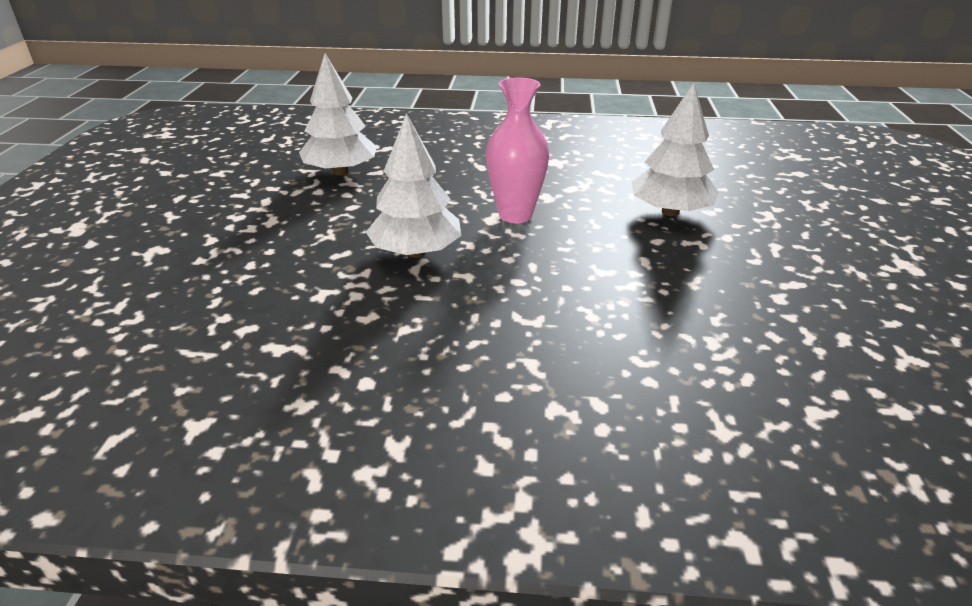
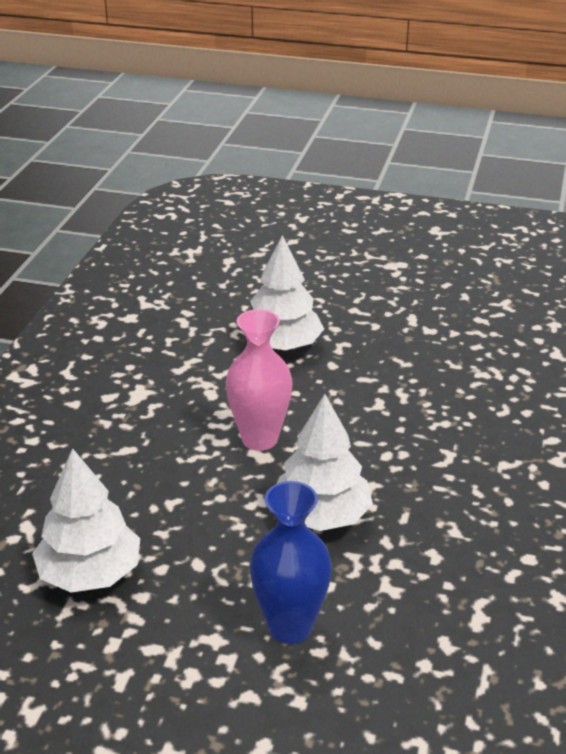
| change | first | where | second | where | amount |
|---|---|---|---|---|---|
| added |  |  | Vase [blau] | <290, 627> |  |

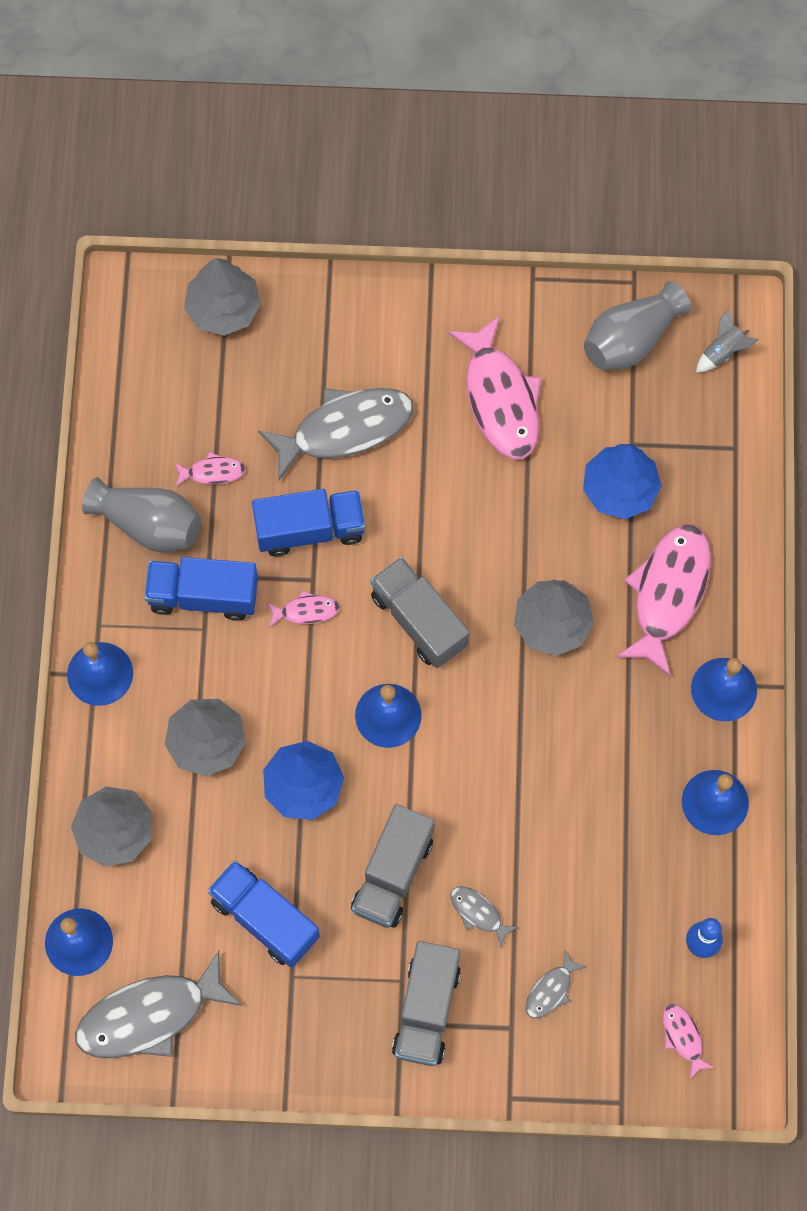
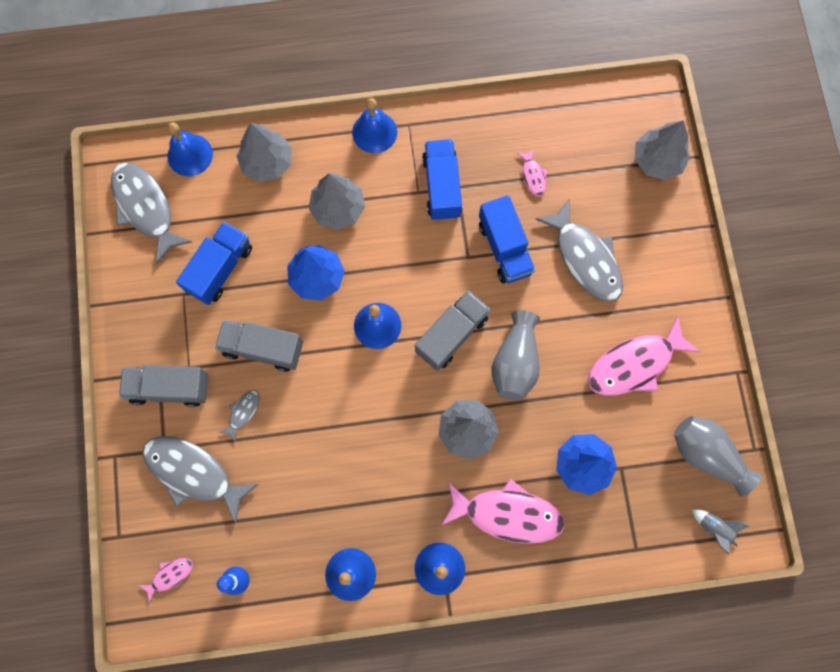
| change | first | where | second | where | amount |
|---|---|---|---|---|---|
| moved | Vase [grau] | <148, 524> |  | <515, 362> |  |
| removed | Fisch [rosa] | <306, 611> |  |  |  |
| resized | Fisch [grau] | <551, 990> |  | <194, 473> | x2.19 |

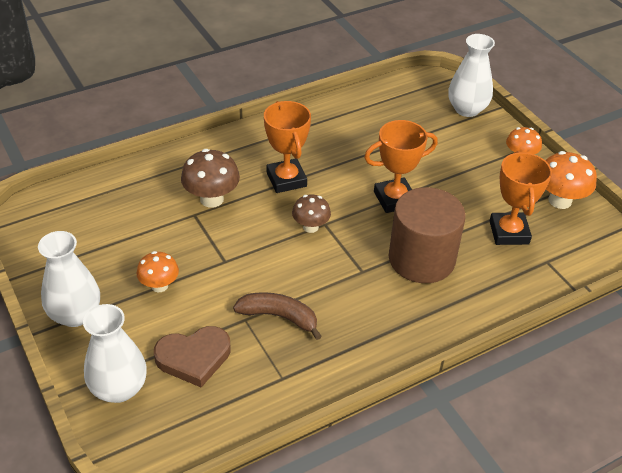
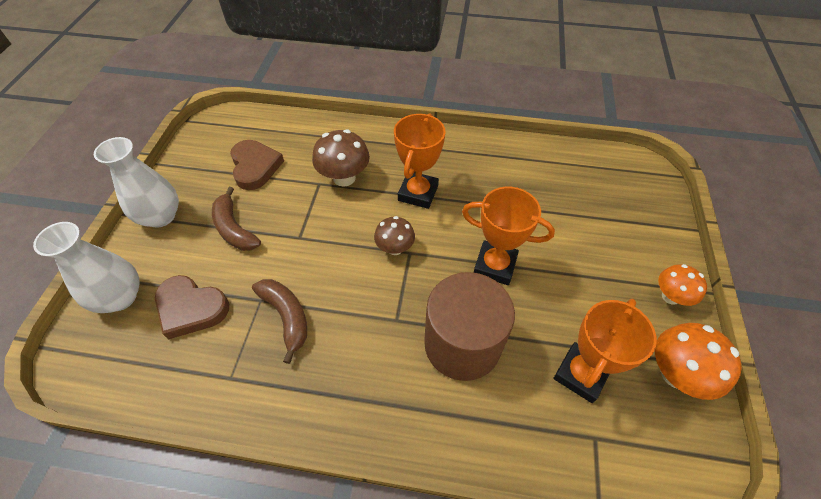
| change | first | where | second | where | amount |
|---|---|---|---|---|---|
| replaced | Pilz [orange] | <159, 286> | Banane [braun] | <234, 229> |  |
| removed | Vase [weiß] | <467, 109> |  |  |  |
| added |  |  | Herz [braun] | <255, 167> |  |

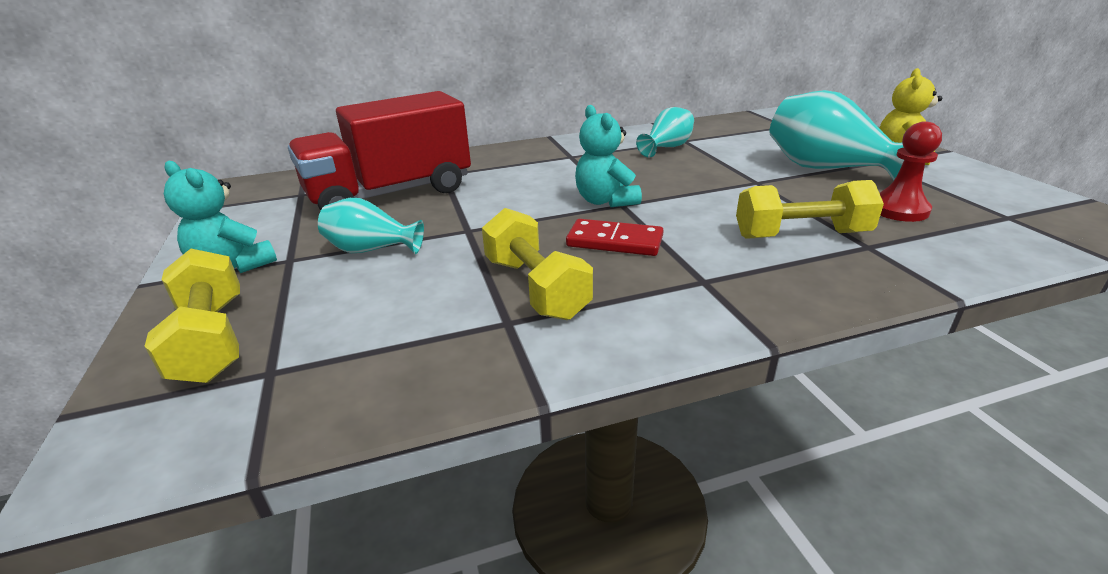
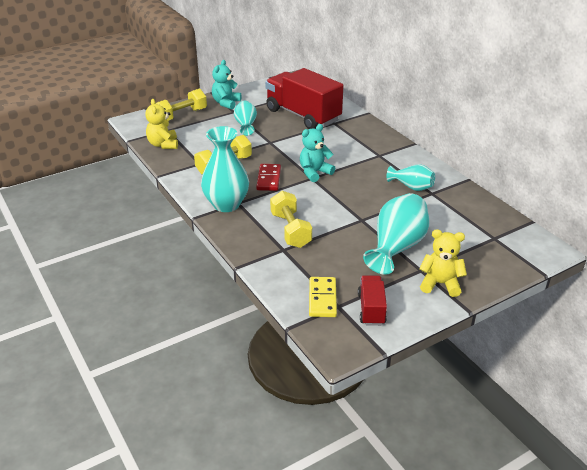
| change | first | where | second | where | amount |
|---|---|---|---|---|---|
| removed | Bauer [rot] | <898, 210> |  |  |  |
| added |  |  | Teddybär [gelb] | <163, 144> |  |
| added |  |  | Vase [türkis] | <226, 204> |  |
| added |  |  | Dominostein [gelb] | <322, 299> |  |
| added |  |  | Lastwagen [rot] | <371, 309> |  |

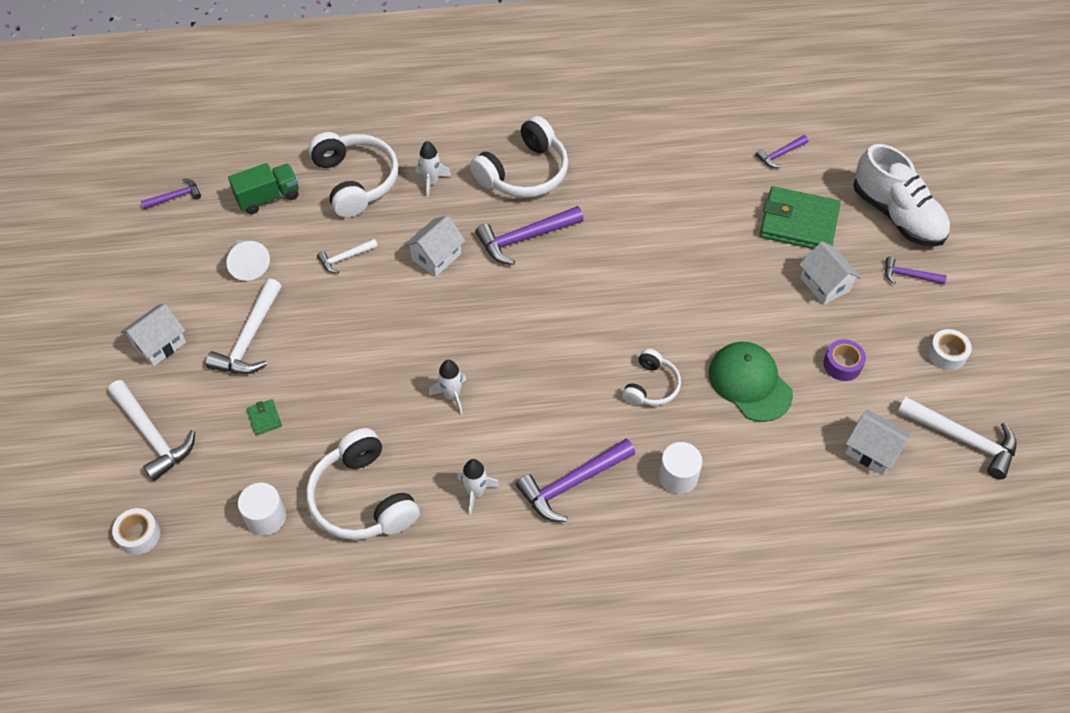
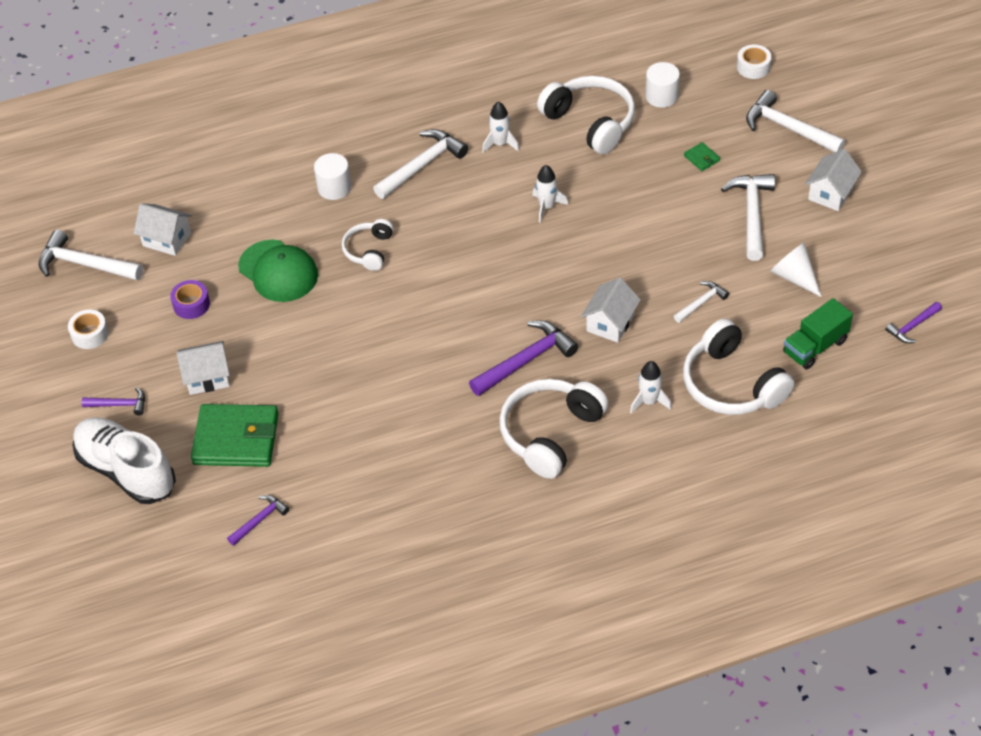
| change | first | where | second | where | amount |
|---|---|---|---|---|---|
| recoloured | Hammer [lila] | <572, 484> | Hammer [weiß] | <422, 165> |  |
| turned | Haus [weiß] | <825, 284> |  | <207, 377> | 60 degrees counterclockwise |

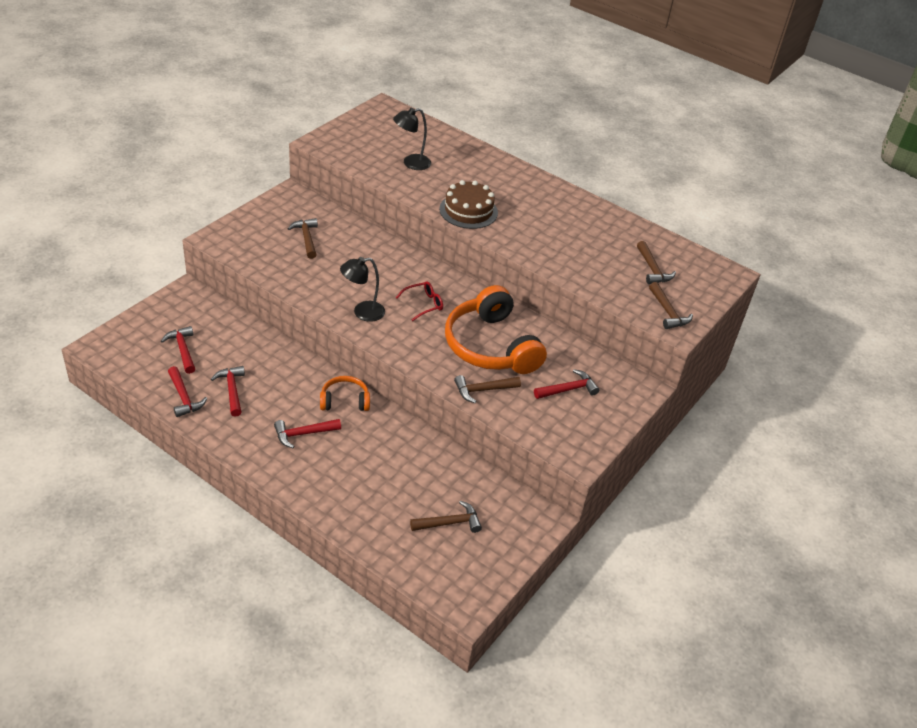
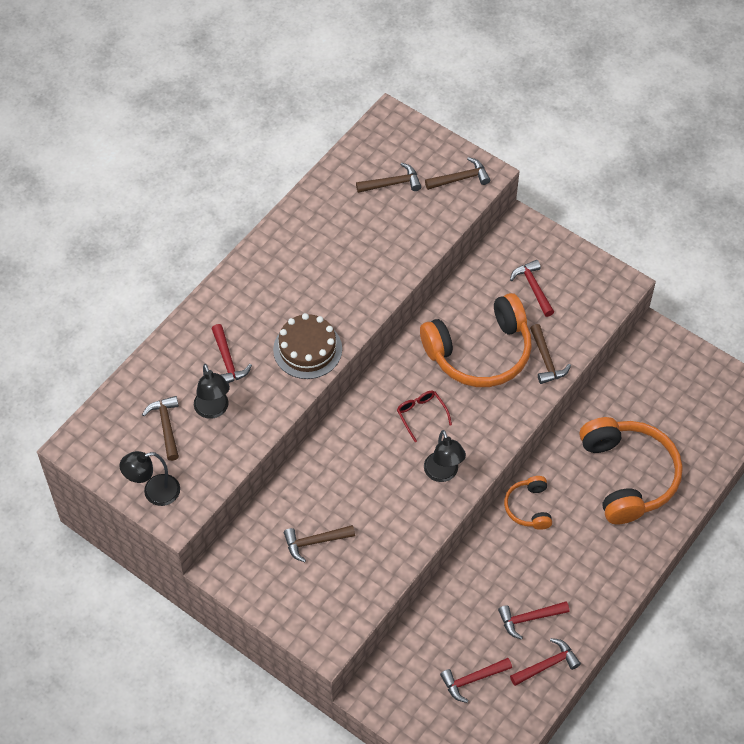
| change | first | where | second | where | amount |
|---|---|---|---|---|---|
| moved | Hammer [rot] | <303, 434> |  | <227, 361> |  |
| moved | Hammer [braun] | <449, 523> |  | <166, 426> |  |
| added |  |  | Lampe [schwarz] | <154, 492> |  |
| added |  |  | Kopfhörer [orange] | <628, 476> |  |

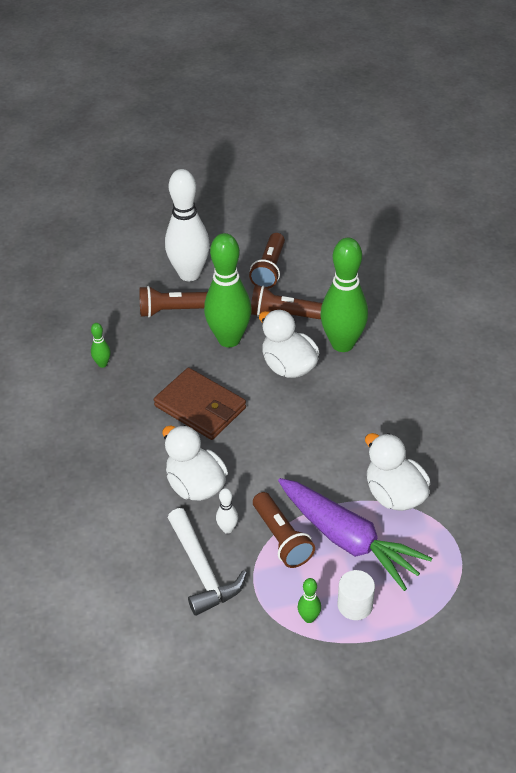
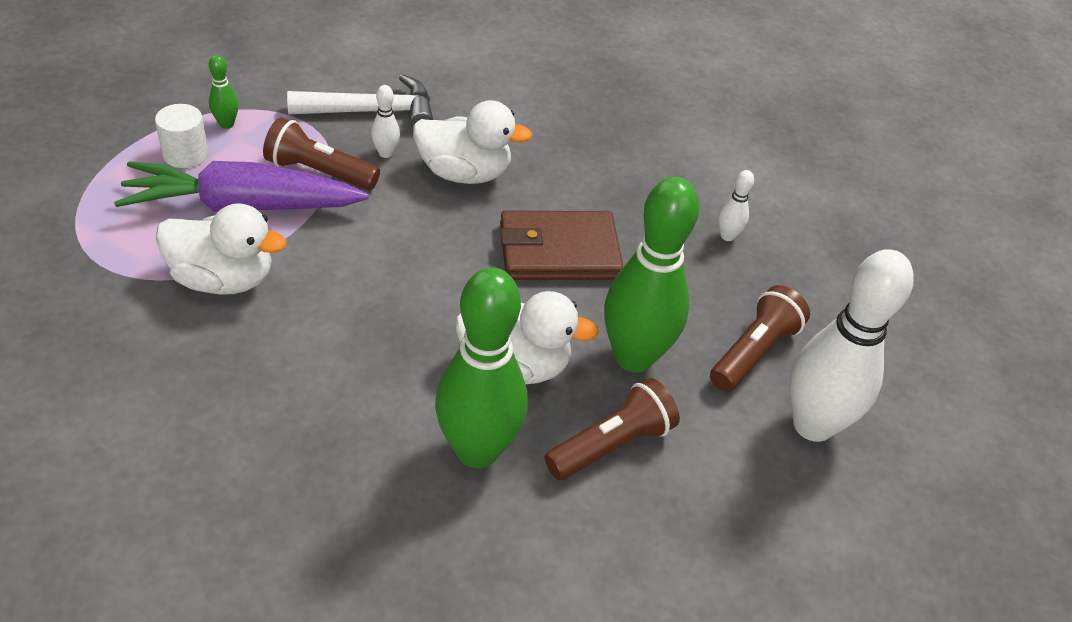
| change | first | where | second | where | amount |
|---|---|---|---|---|---|
| recoloured | Bowlingkegel [grün] | <102, 364> | Bowlingkegel [weiß] | <727, 236> |  |
| turned | Hammer [weiß] | <202, 570> |  | <372, 111> | 150 degrees clockwise |
| removed | Taschenlampe [braun] | <269, 269> |  |  |  |

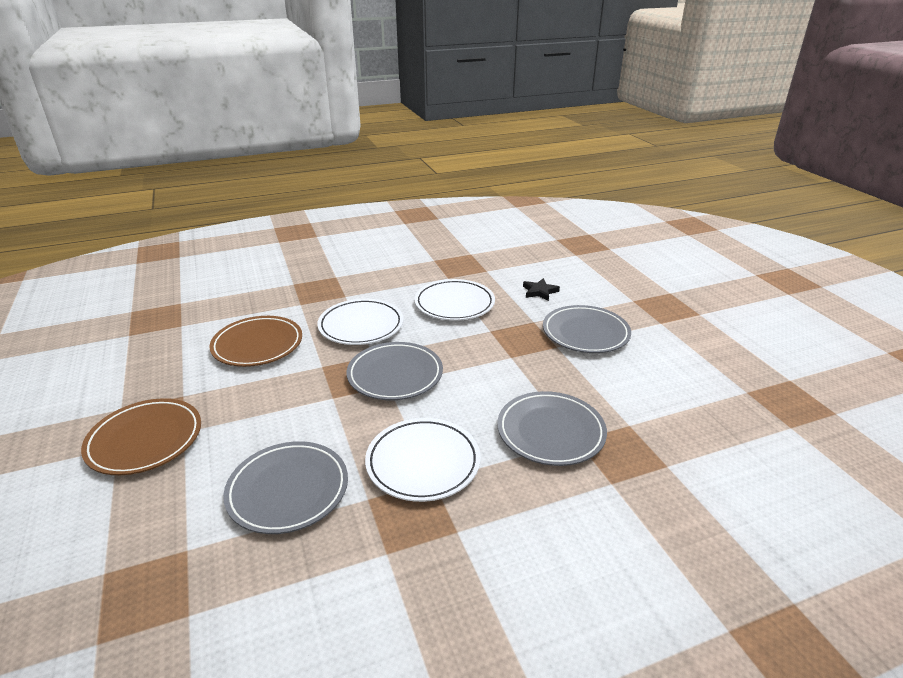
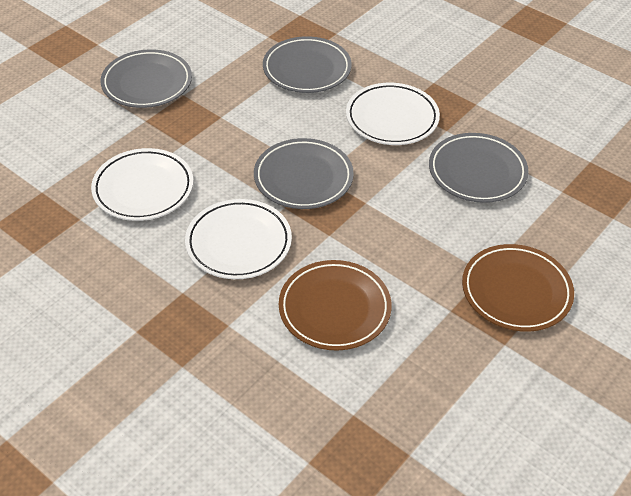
| change | first | where | second | where | amount |
|---|---|---|---|---|---|
| removed | Stern [schwarz] | <539, 292> |  |  |  |

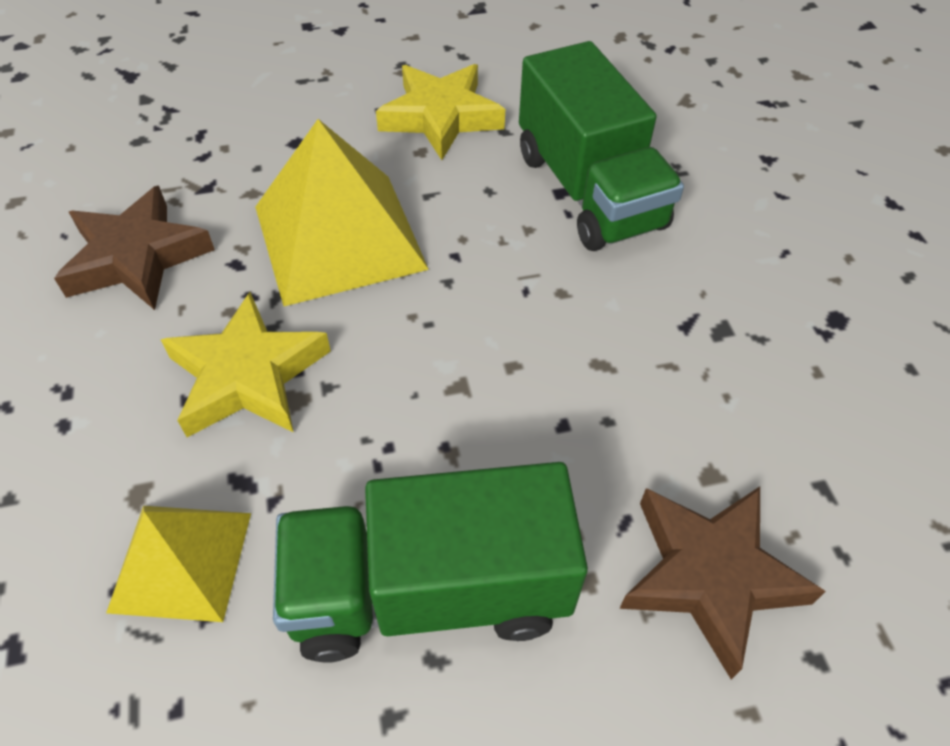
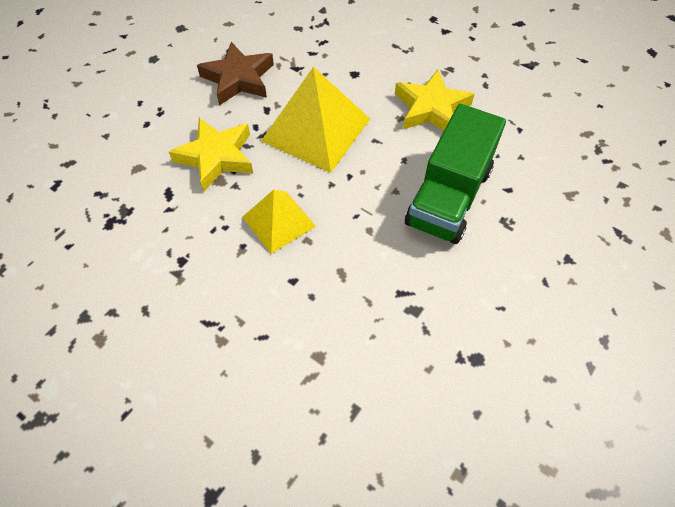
| change | first | where | second | where | amount |
|---|---|---|---|---|---|
| moved | Pyramide [gelb] | <181, 561> |  | <278, 221> |  |
| removed | Lastwagen [grün] | <429, 590> |  |  |  |
| removed | Stern [braun] | <709, 575> |  |  |  |

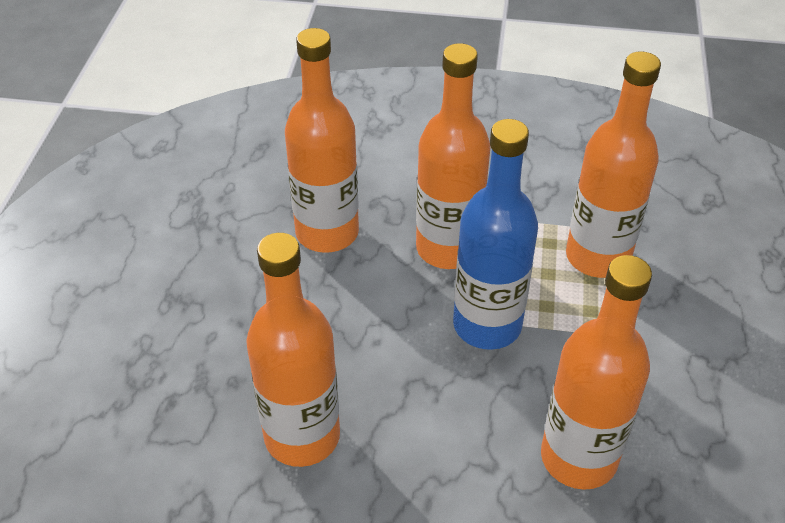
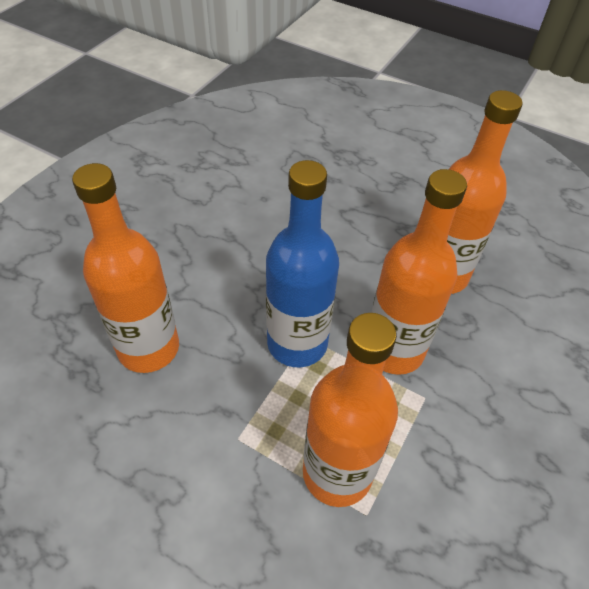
| change | first | where | second | where | amount |
|---|---|---|---|---|---|
| removed | Flasche [orange] | <302, 436> |  |  |  |

